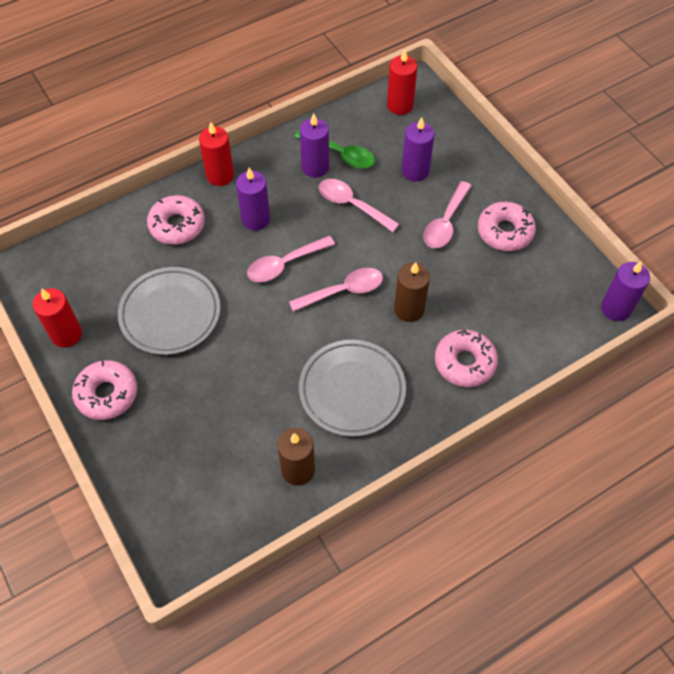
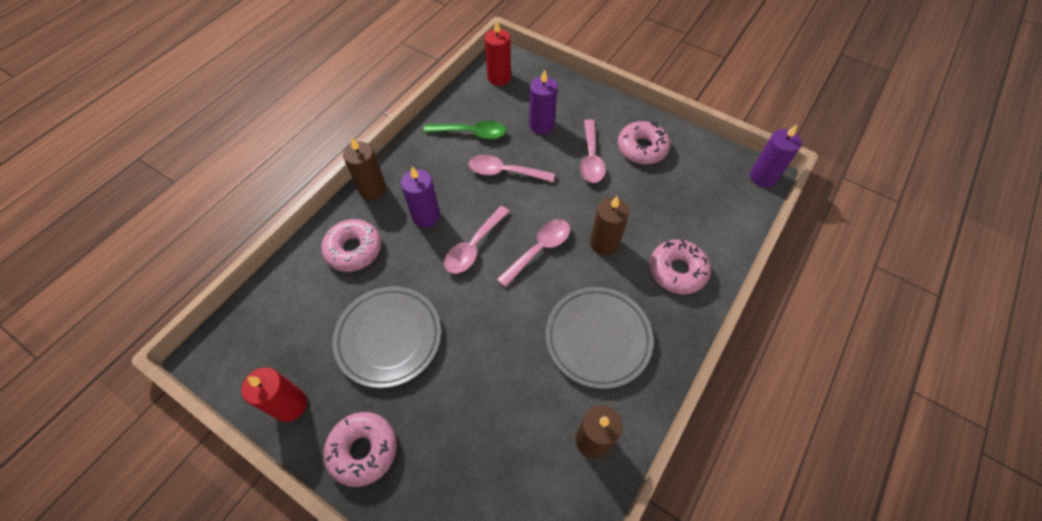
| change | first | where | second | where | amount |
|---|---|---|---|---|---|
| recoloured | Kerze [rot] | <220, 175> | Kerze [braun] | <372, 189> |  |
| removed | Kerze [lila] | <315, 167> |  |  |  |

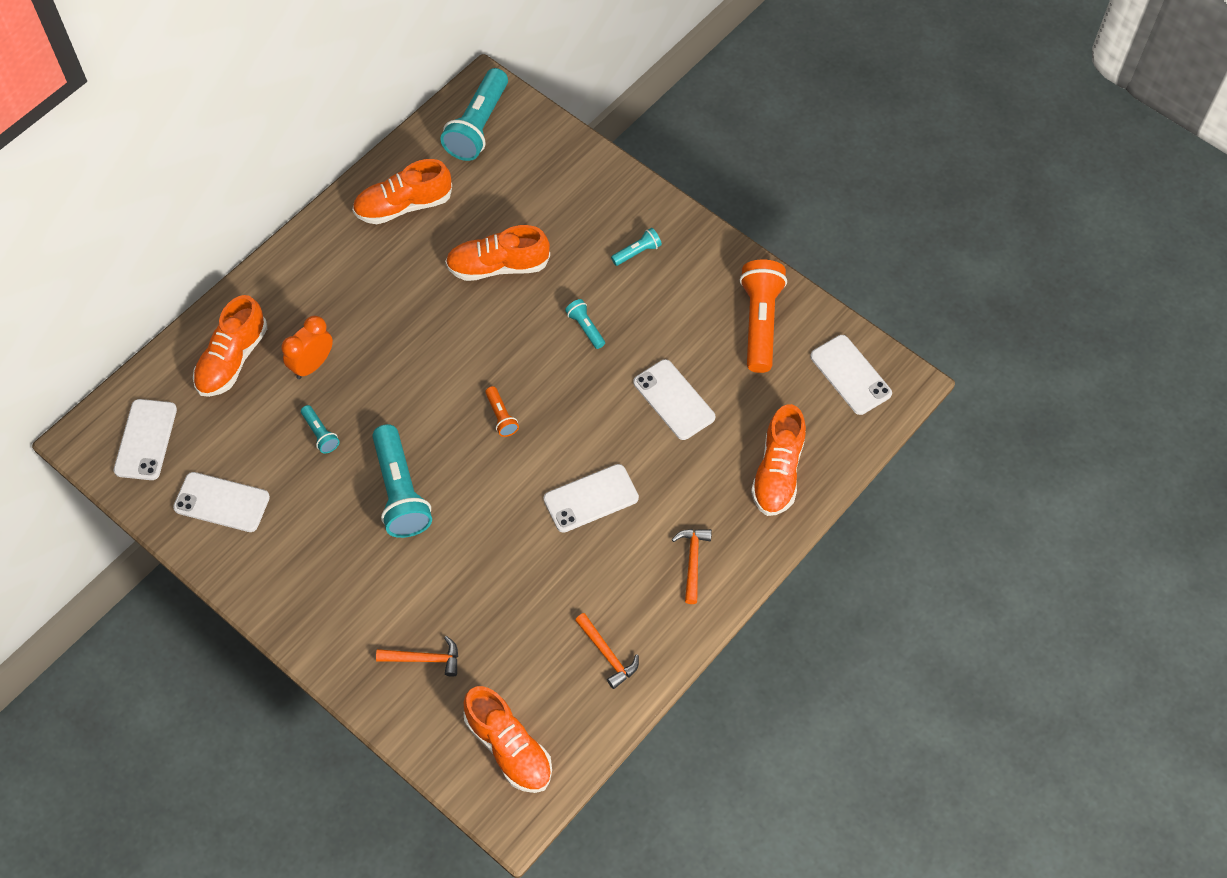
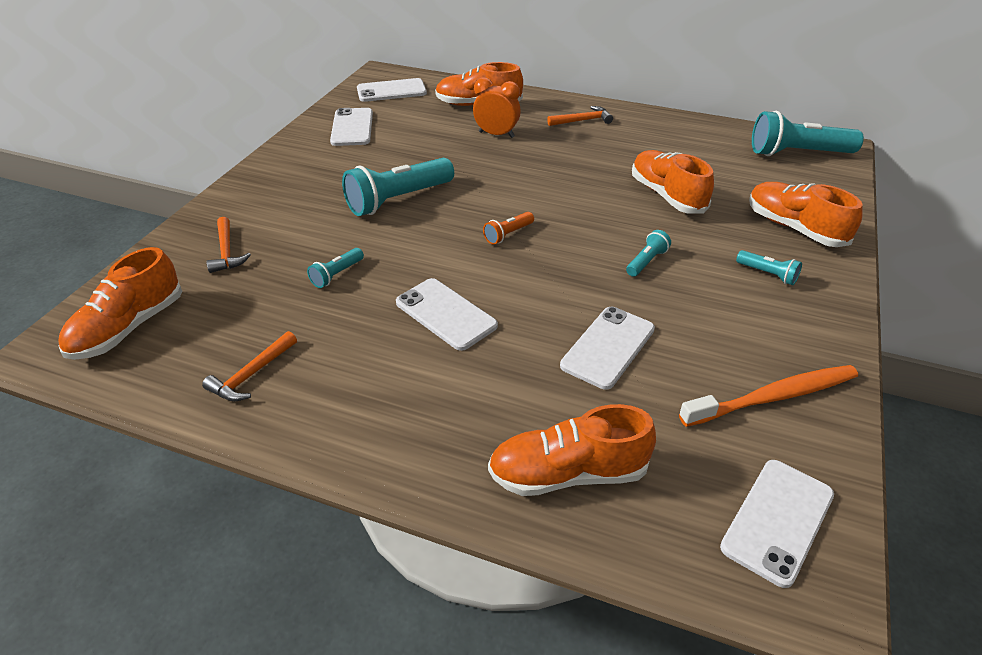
| change | first | where | second | where | amount |
|---|---|---|---|---|---|
| moved | Taschenlampe [türkis] | <320, 434> |  | <337, 275> |  |
| moved | Schuh [orange] | <403, 206> |  | <794, 228> |  |
| moved | Hammer [orange] | <692, 561> |  | <582, 120> |  |
| replaced | Taschenlampe [orange] | <760, 322> | Zahnbürste [orange] | <773, 397> |  |

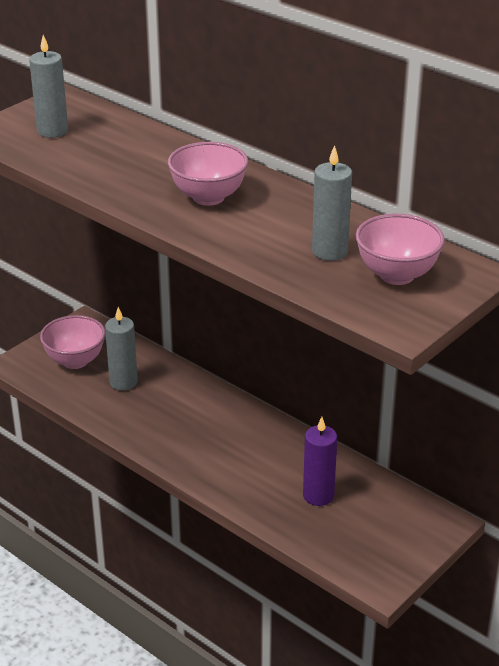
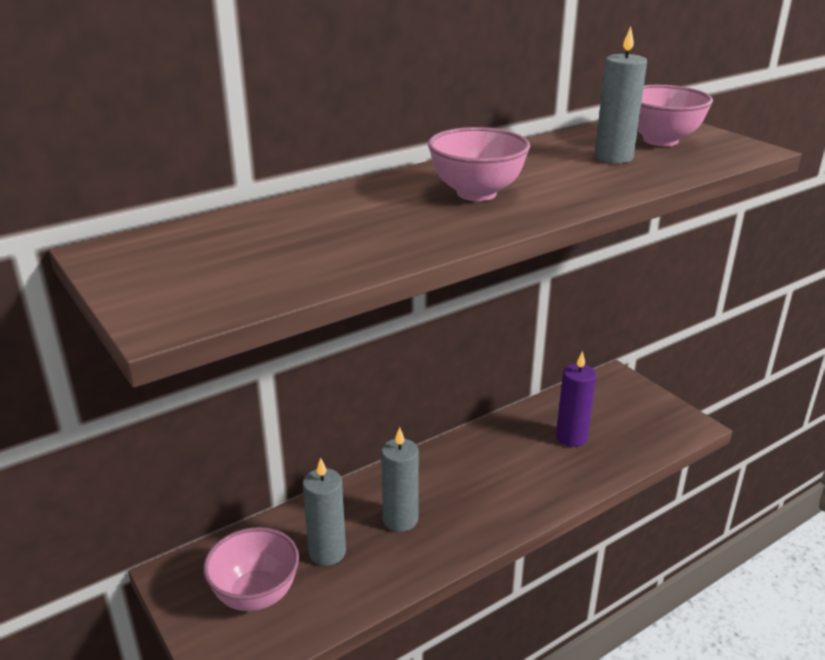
| change | first | where | second | where | amount |
|---|---|---|---|---|---|
| moved | Kerze [grau] | <52, 131> |  | <400, 519> |  |

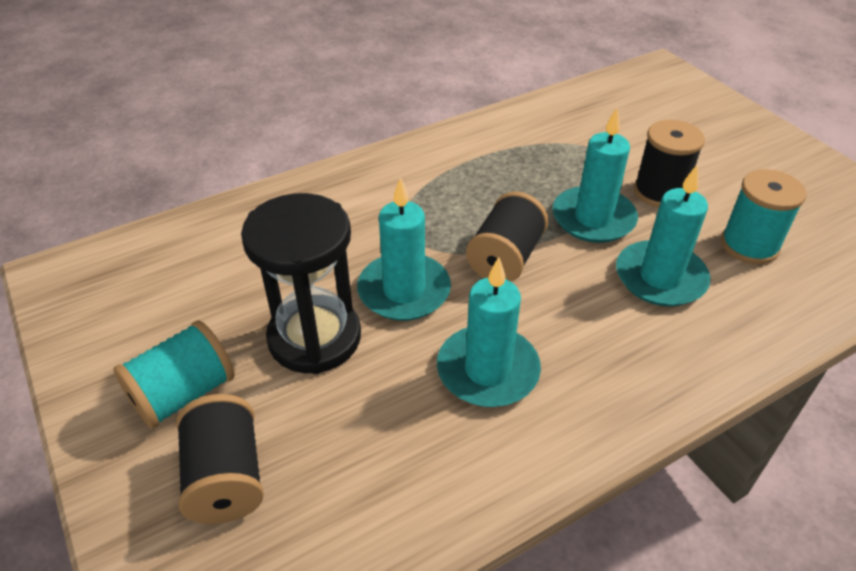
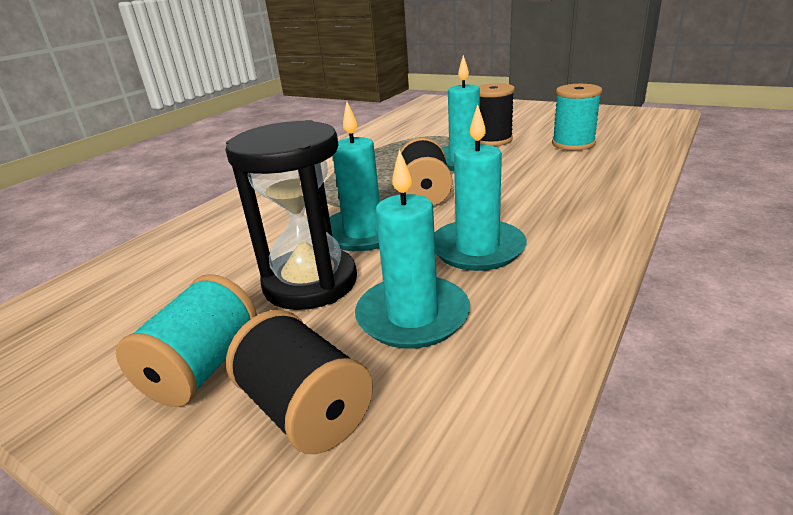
| change | first | where | second | where | amount |
|---|---|---|---|---|---|
| moved | Kerze [türkis] | <660, 277> |  | <412, 316> |  |

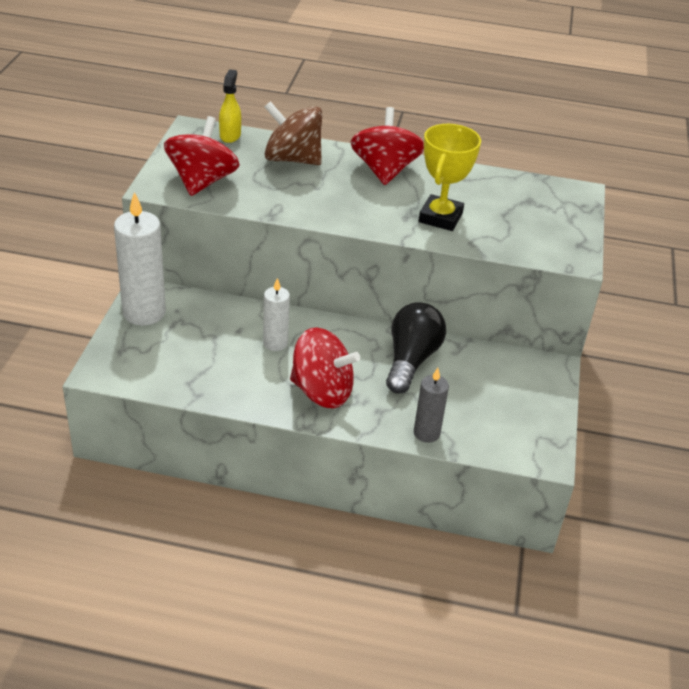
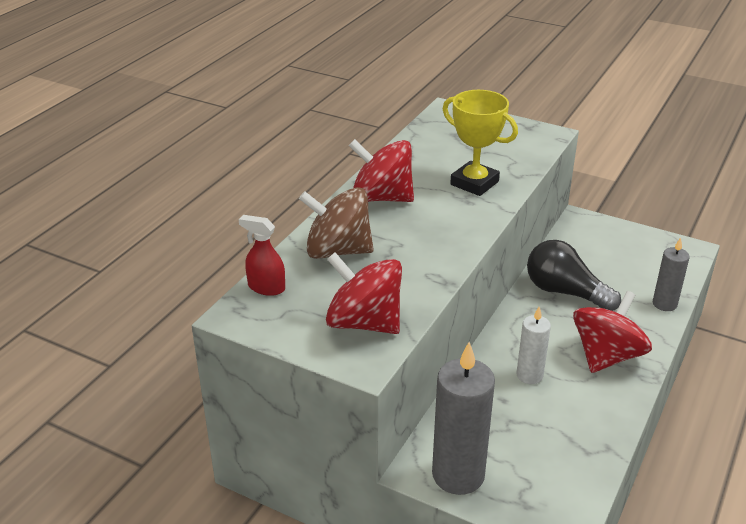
| change | first | where | second | where | amount |
|---|---|---|---|---|---|
| recoloured | Kerze [weiß] | <144, 312> | Kerze [grau] | <458, 475> |  |
| recoloured | Sprühflasche [gelb] | <230, 135> | Sprühflasche [rot] | <266, 287> |  |
| turned | Kreisel [braun] | <292, 159> |  | <337, 251> | 60 degrees clockwise |

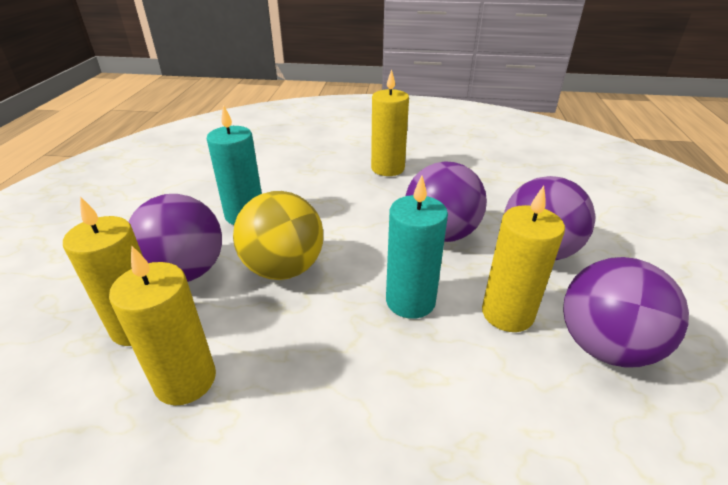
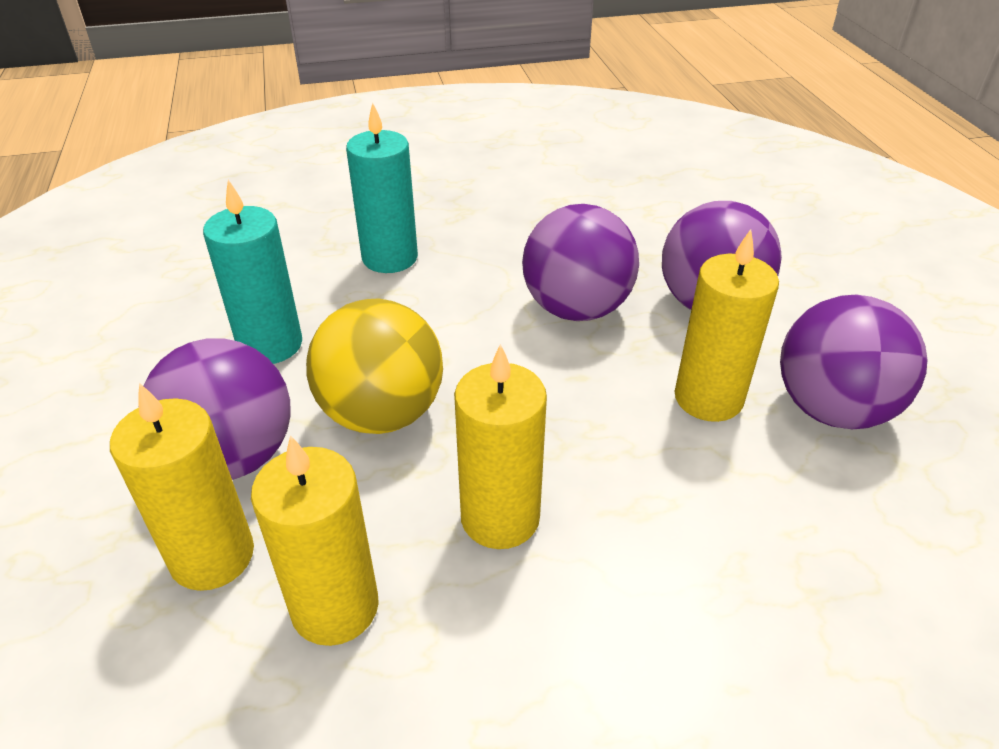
| change | first | where | second | where | amount |
|---|---|---|---|---|---|
| moved | Kerze [gelb] | <387, 168> |  | <500, 517> |  |
| moved | Kerze [türkis] | <410, 301> |  | <390, 258> |  |

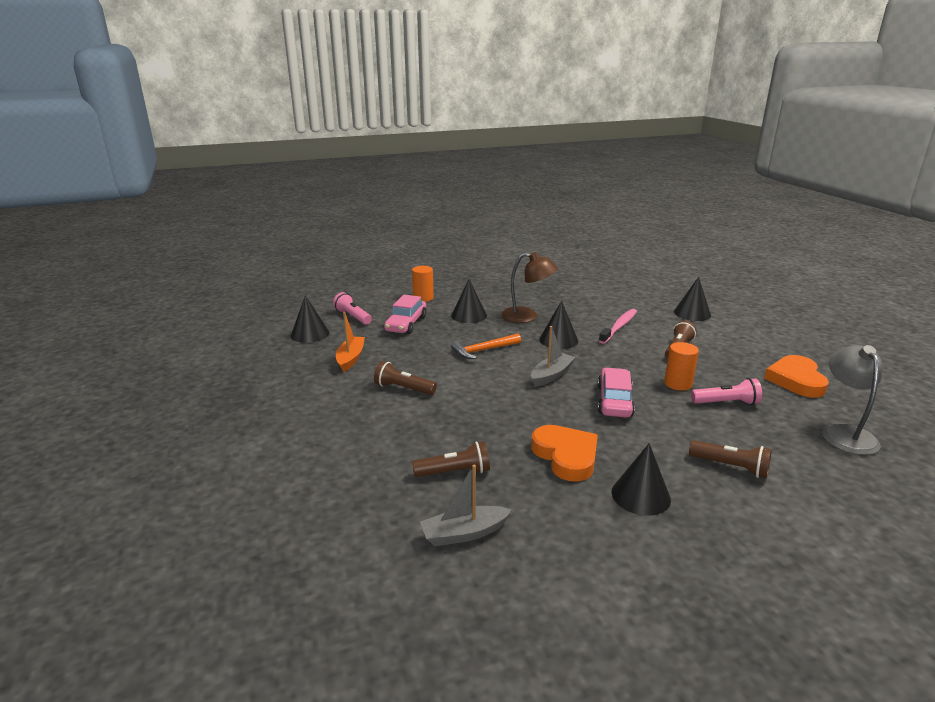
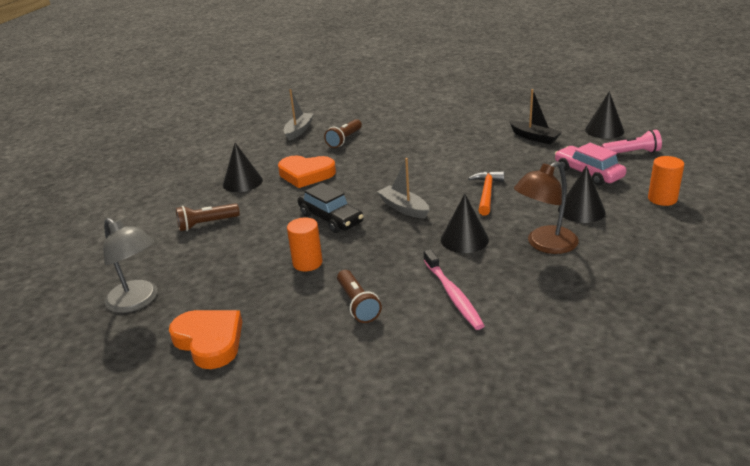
| change | first | where | second | where | amount |
|---|---|---|---|---|---|
| recoloured | Boot [orange] | <350, 358> | Boot [schwarz] | <534, 138> |  |
| removed | Taschenlampe [braun] | <403, 388> |  |  |  |
| turned | Boot [grau] | <551, 375> |  | <403, 208> | 150 degrees clockwise |
| recoloured | Auto [rosa] | <614, 401> | Auto [schwarz] | <331, 218> |  |
| removed | Kegel [schwarz] | <692, 313> |  |  |  |
| removed | Taschenlampe [rosa] | <726, 403> |  |  |  |

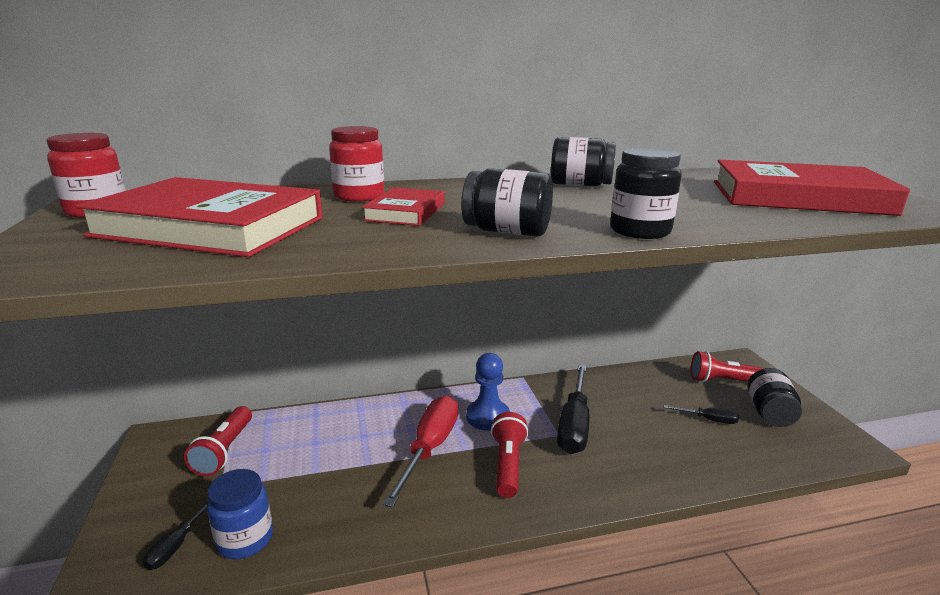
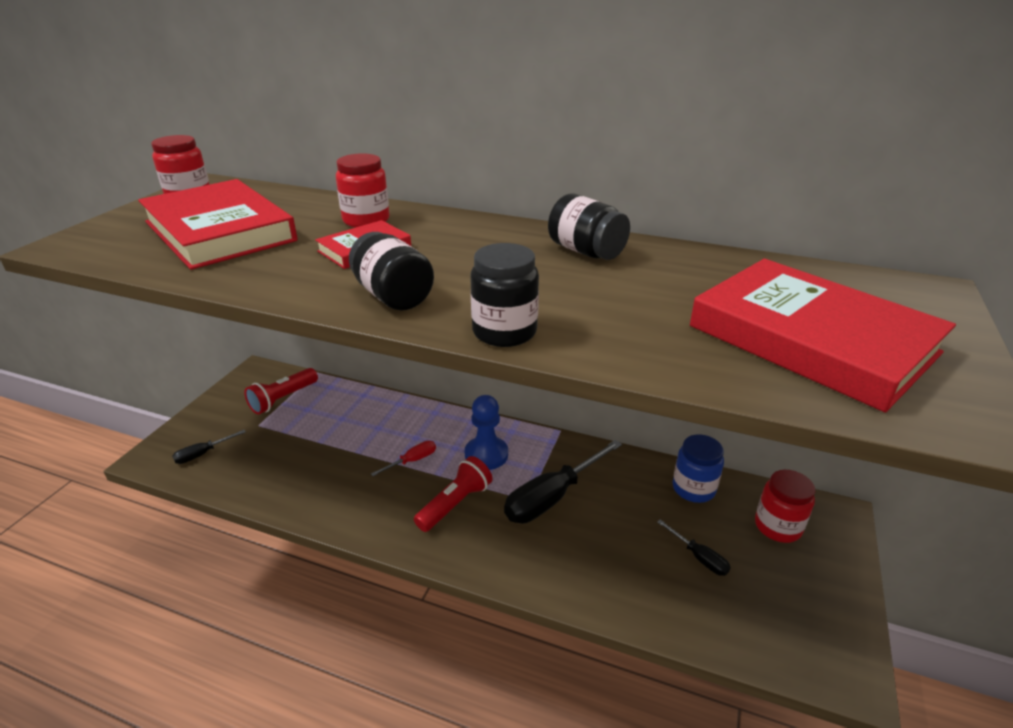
| change | first | where | second | where | amount |
|---|---|---|---|---|---|
| moved | Einmachglas [blau] | <245, 539> |  | <693, 488> |  |
| resized | Schraubenzieher [rot] | <429, 448> |  | <412, 461> | x0.49 |
| replaced | Taschenlampe [rot] | <723, 381> | Einmachglas [rot] | <777, 526> |  |
| removed | Einmachglas [schwarz] | <769, 413> |  |  |  |

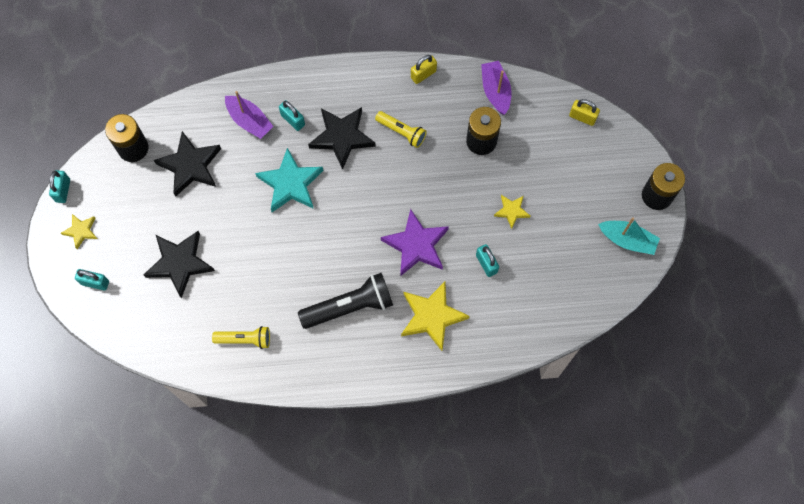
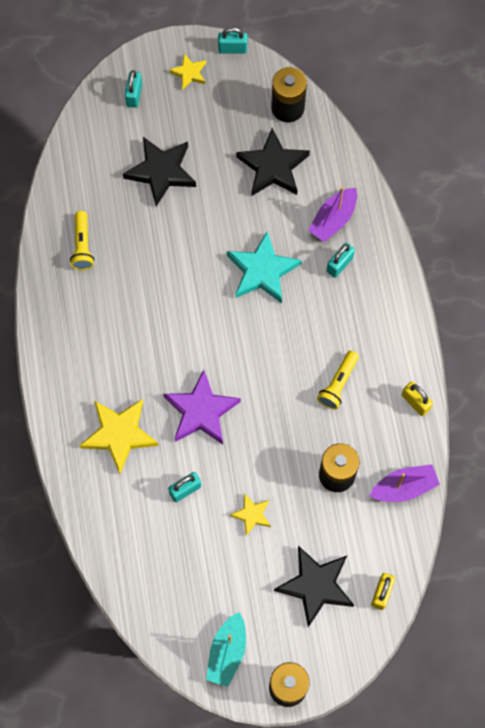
| change | first | where | second | where | amount |
|---|---|---|---|---|---|
| removed | Taschenlampe [schwarz] | <350, 306> |  |  |  |
| moved | Stern [schwarz] | <342, 137> |  | <316, 585> |  |

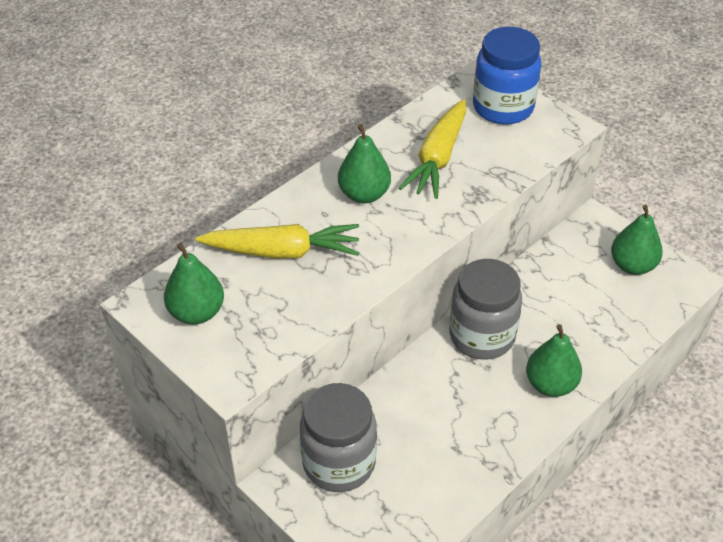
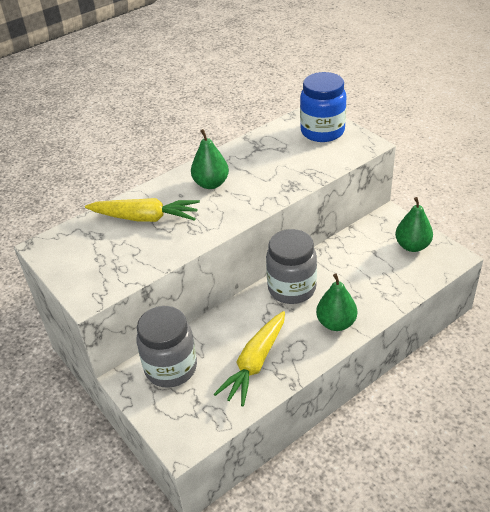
| change | first | where | second | where | amount |
|---|---|---|---|---|---|
| removed | Birne [grün] | <197, 312> |  |  |  |
| moved | Karotte [gelb] | <438, 158> |  | <255, 363> |  |

